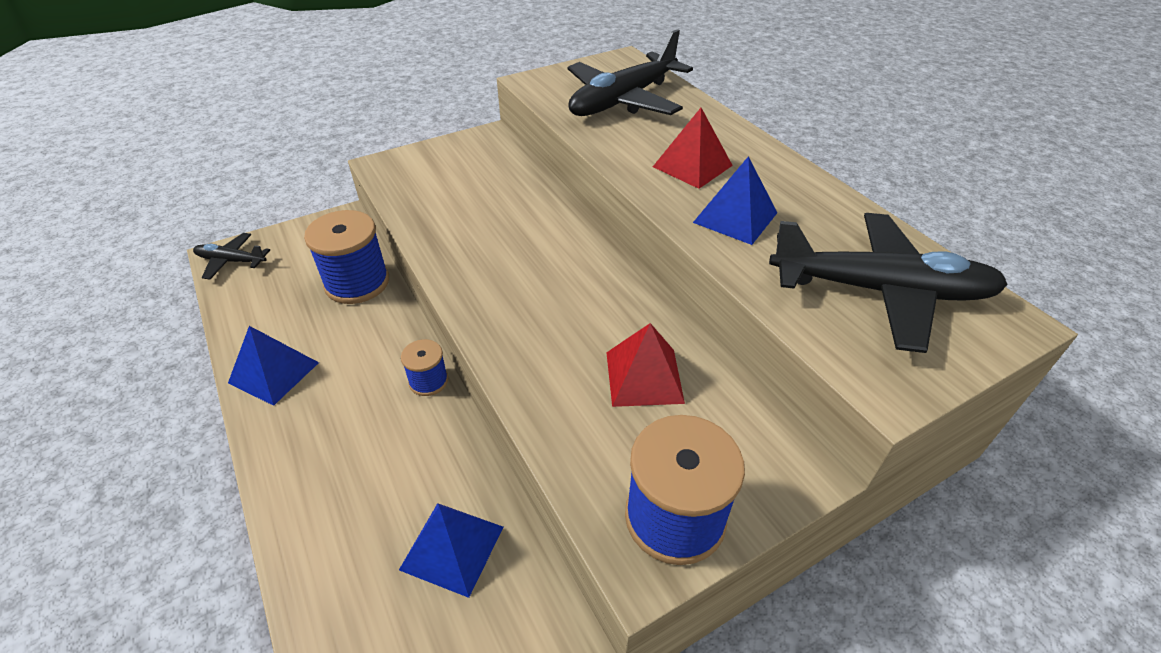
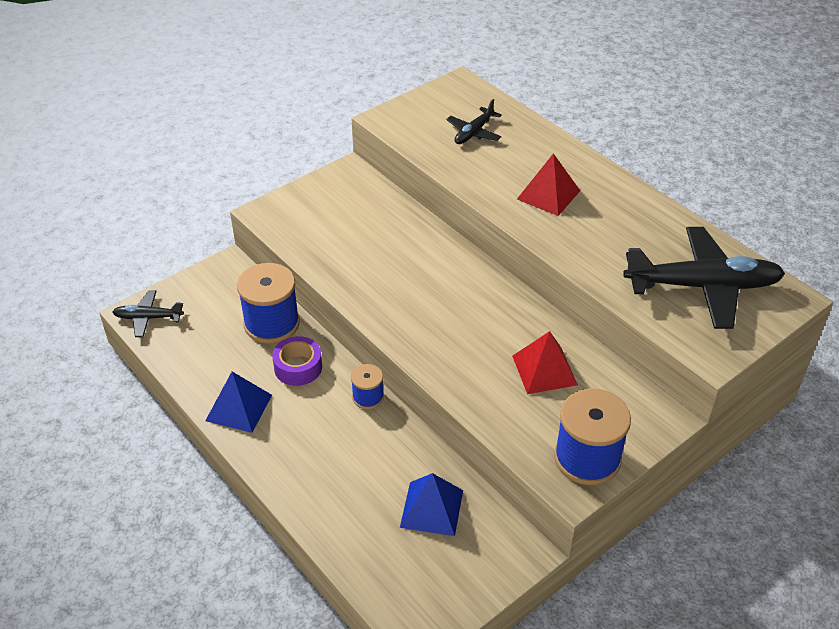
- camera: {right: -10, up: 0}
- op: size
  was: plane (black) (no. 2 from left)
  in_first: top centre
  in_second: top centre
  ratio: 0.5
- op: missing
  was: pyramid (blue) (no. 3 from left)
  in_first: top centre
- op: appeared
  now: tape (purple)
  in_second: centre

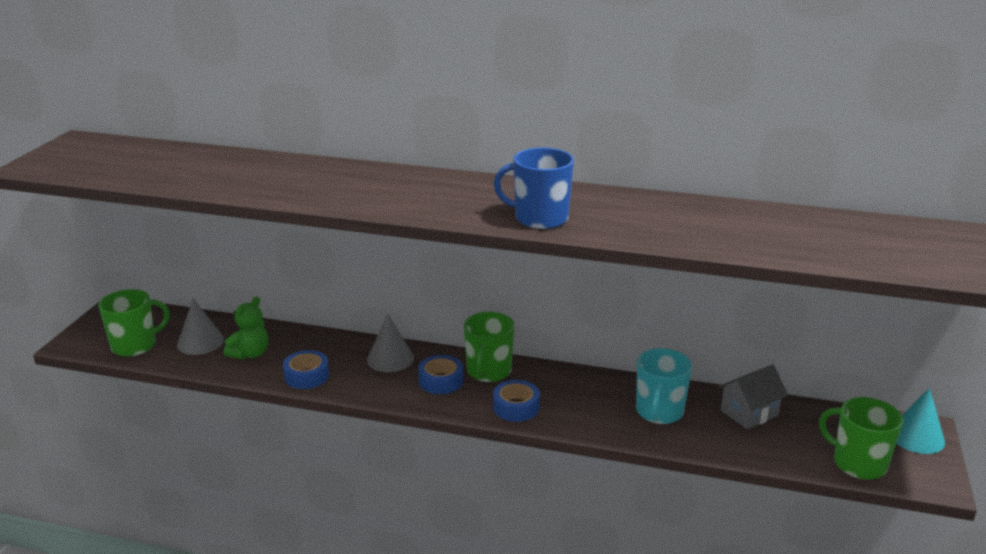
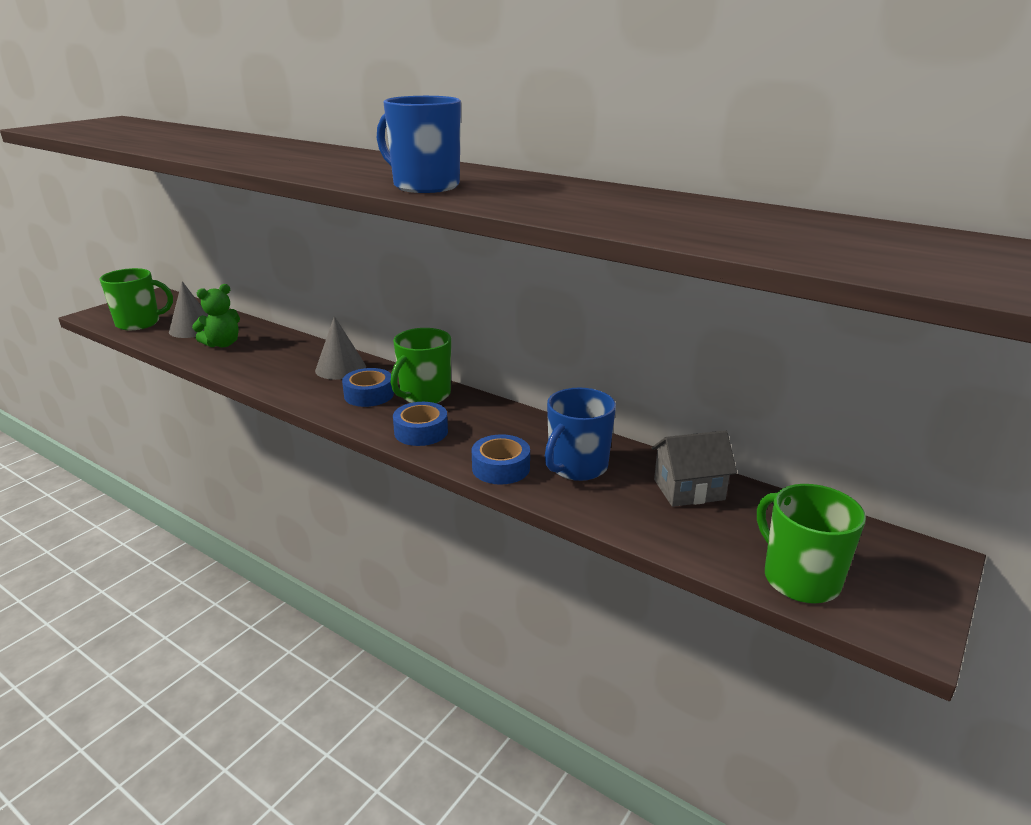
- camera: {right: 20, up: 0}
- op: relocated
  was: tape (blue) (no. 1 from left in the first image)
  now: tape (blue) (no. 3 from left)
  in_first: middle left
  in_second: centre
- op: colour
  was: mug (turquoise)
  now: mug (blue) (no. 2 from left)
  in_first: bottom right
  in_second: centre
- op: missing
  was: cone (turquoise)
  in_first: bottom right

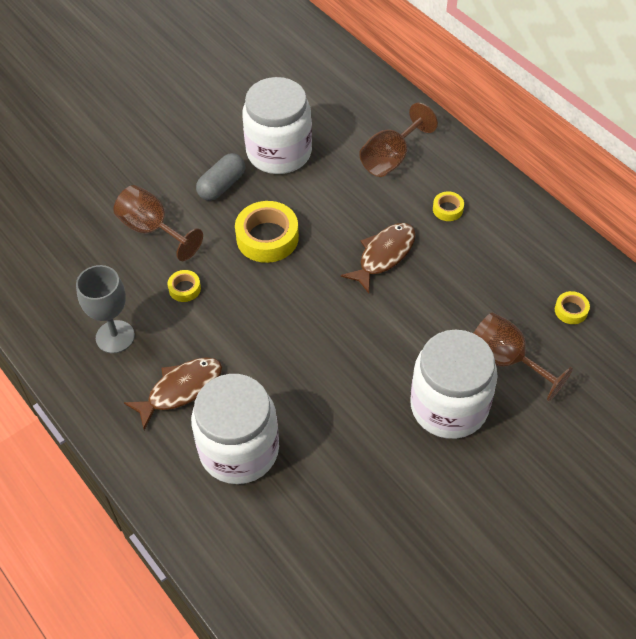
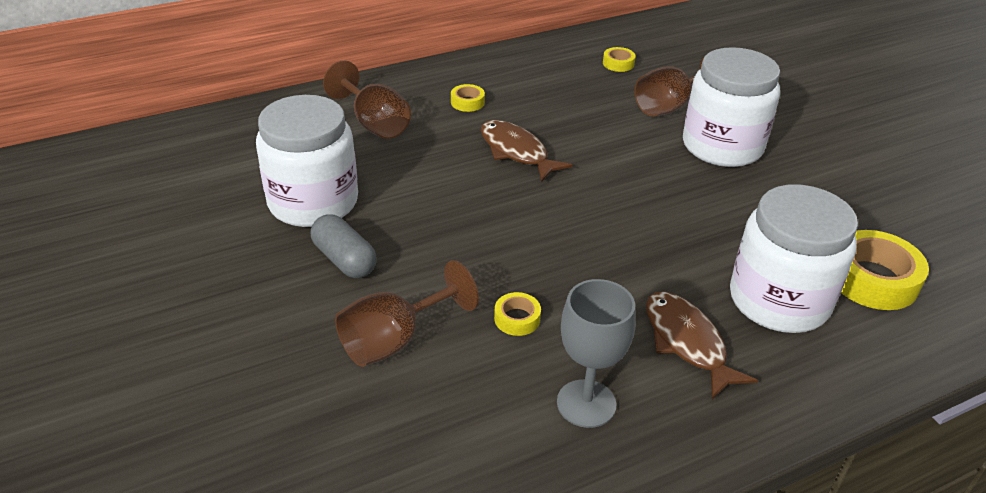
- camera: {right: -80, up: -15}
- op: relocated
  was: tape (yellow) (no. 2 from left in the first image)
  now: tape (yellow) (no. 4 from left)
  in_first: centre
  in_second: middle right

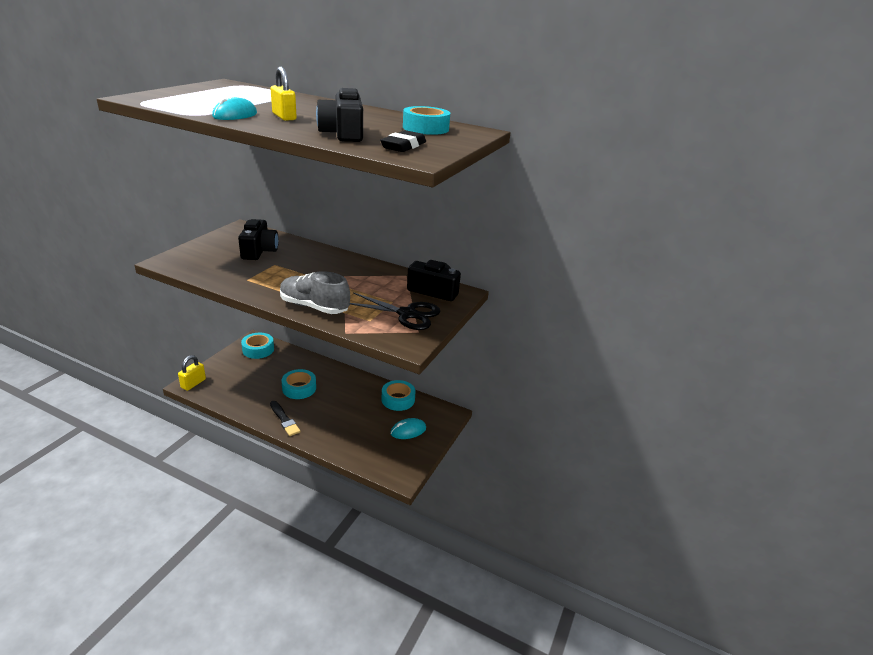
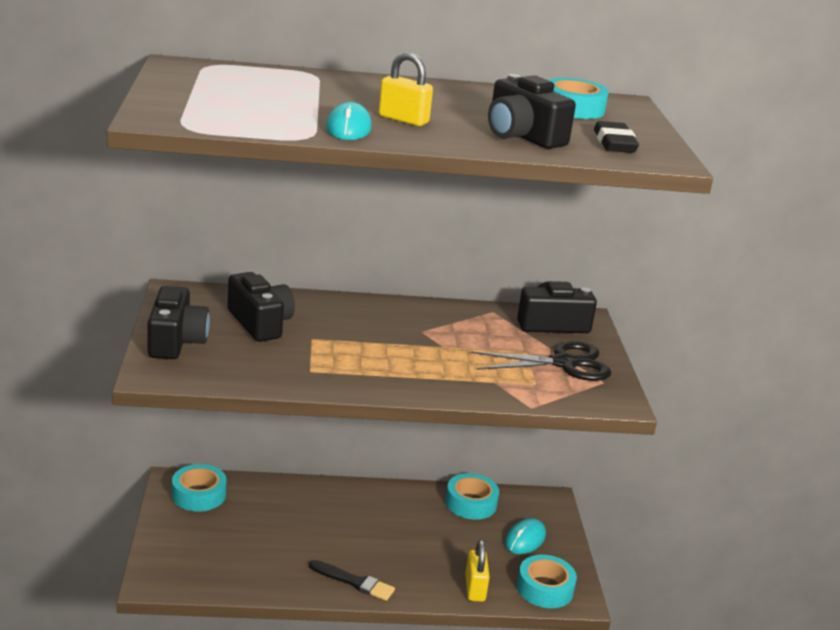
- camera: {right: -30, up: -5}
- op: relocated
  was: padlock (yellow) (no. 1 from left in the first image)
  now: padlock (yellow) (no. 2 from left)
  in_first: middle left
  in_second: bottom centre
- op: missing
  was: shoe (grey)
  in_first: centre
- op: relocated
  was: tape (turquoise) (no. 2 from left in the first image)
  now: tape (turquoise) (no. 3 from left)
  in_first: centre
  in_second: bottom centre
- op: appeared
  now: camera (black) (no. 1 from left)
  in_second: middle left

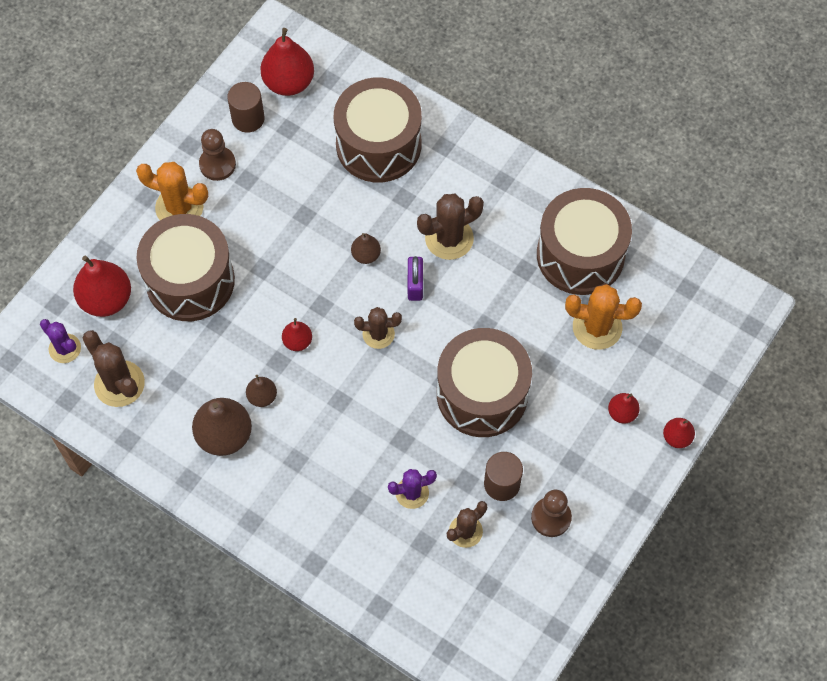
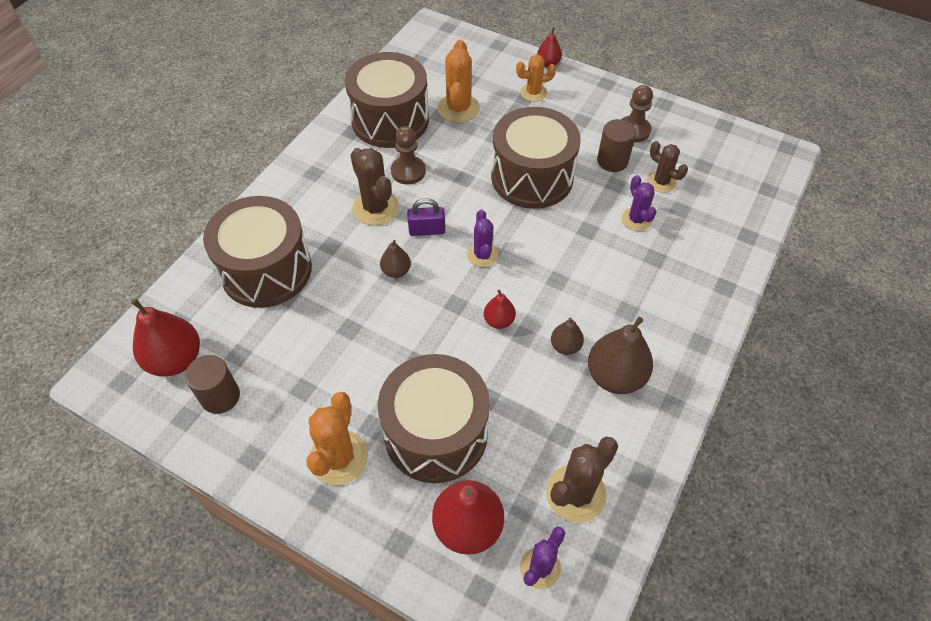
- camera: {right: -95, up: -10}
- op: relocated
  was: pawn (brown) (no. 1 from left)
  in_first: top left
  in_second: top centre
- op: colour
  was: cactus (brown) (no. 2 from left)
  now: cactus (purple) (no. 1 from left)
  in_first: centre
  in_second: centre
- op: exchanged
  was: pear (red) (no. 4 from left)
  now: cactus (orange) (no. 3 from left)
  in_first: middle right
  in_second: top centre

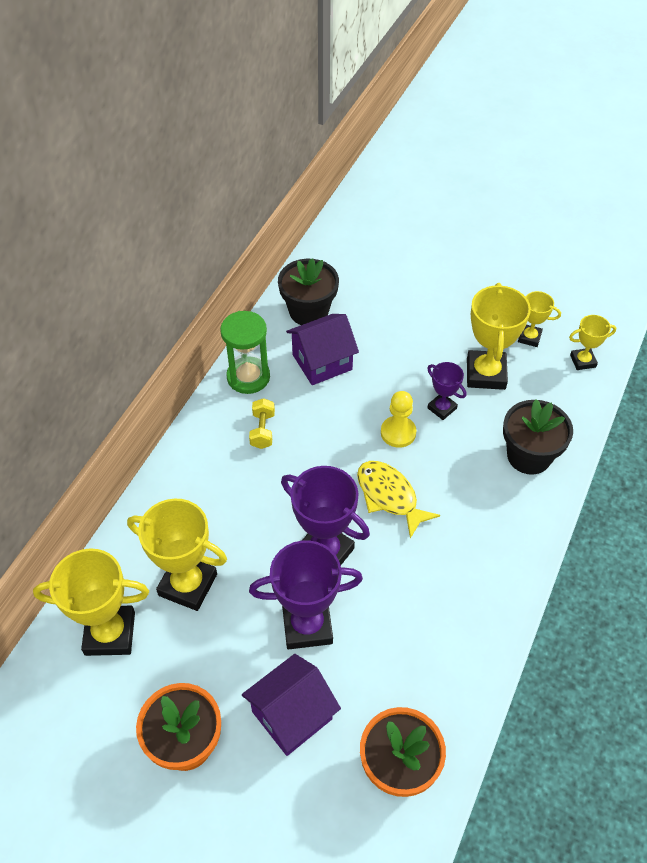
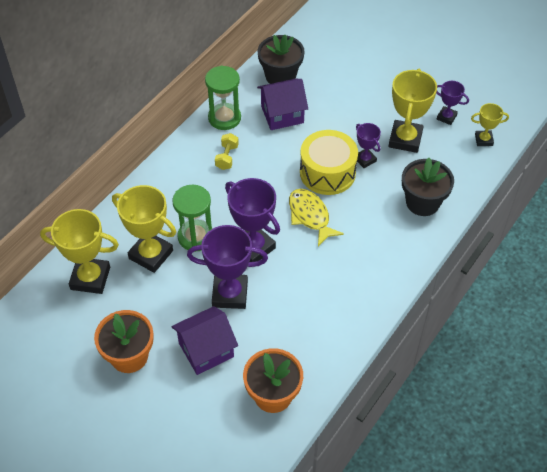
- camera: {right: 10, up: 0}
- op: exchanged
  was: pawn (yellow)
  now: drum (yellow)
  in_first: centre
  in_second: centre
- op: colour
  was: trophy (yellow) (no. 4 from left)
  now: trophy (purple) (no. 4 from left)
  in_first: middle right
  in_second: top right
- op: appeared
  now: hourglass (green) (no. 1 from left)
  in_second: centre

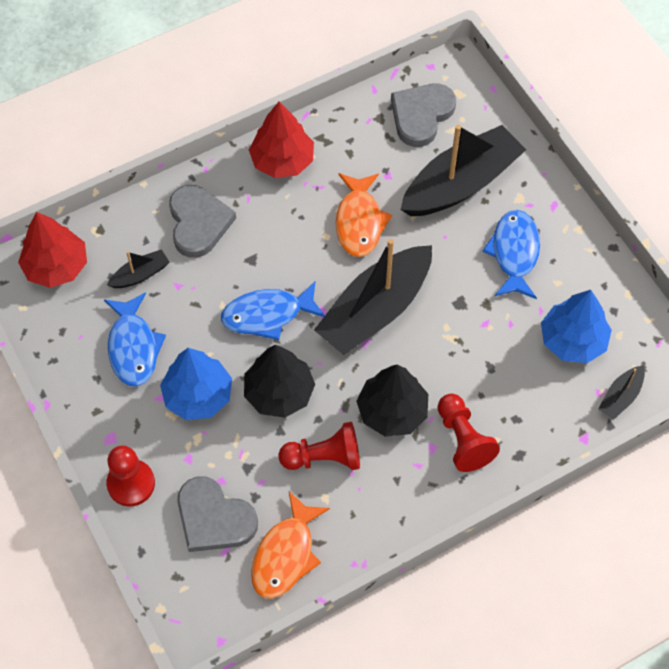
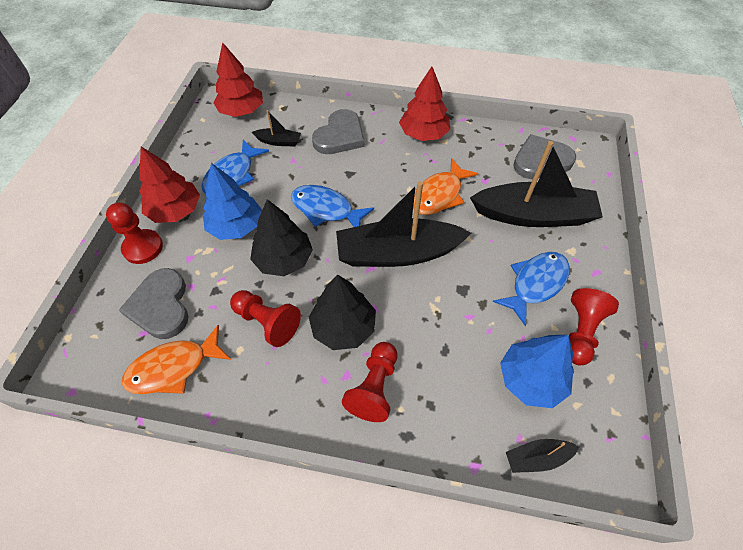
- camera: {right: 40, up: -5}
- op: appeared
  now: tree (red) (no. 1 from left)
  in_second: middle left
- op: appeared
  now: pawn (red) (no. 4 from left)
  in_second: middle right

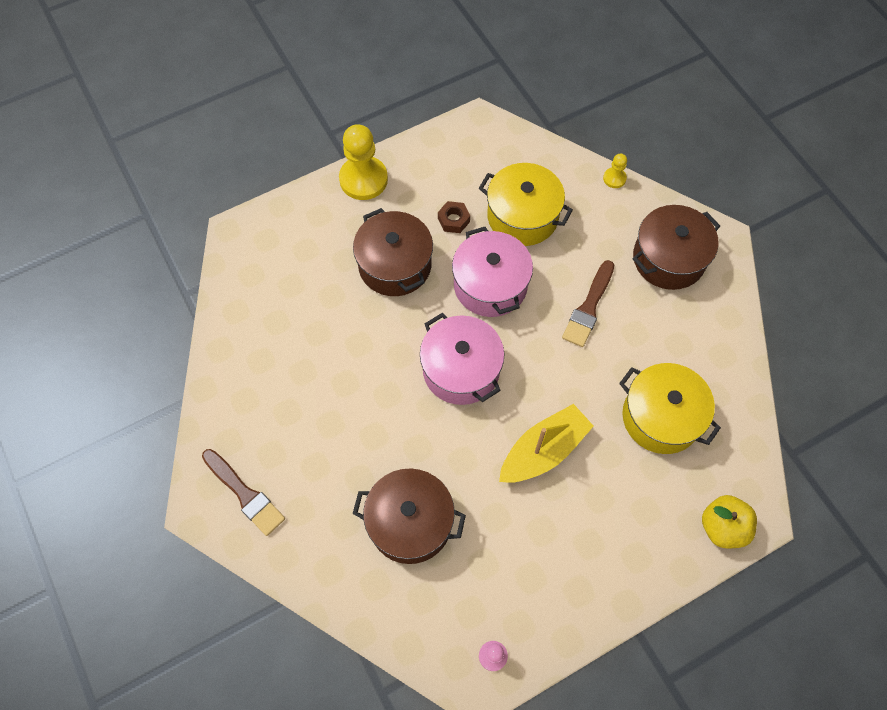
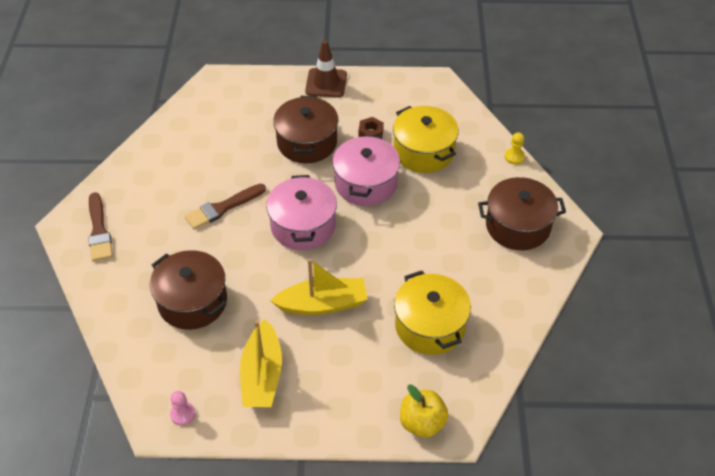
- camera: {right: 30, up: -15}
- op: exchanged
  was: pawn (yellow) (no. 1 from left)
  now: traffic cone (brown)
  in_first: top centre
  in_second: top centre
- op: relocated
  was: brush (brown) (no. 2 from left)
  in_first: centre
  in_second: middle left
- op: appeared
  now: boat (yellow) (no. 1 from left)
  in_second: bottom centre

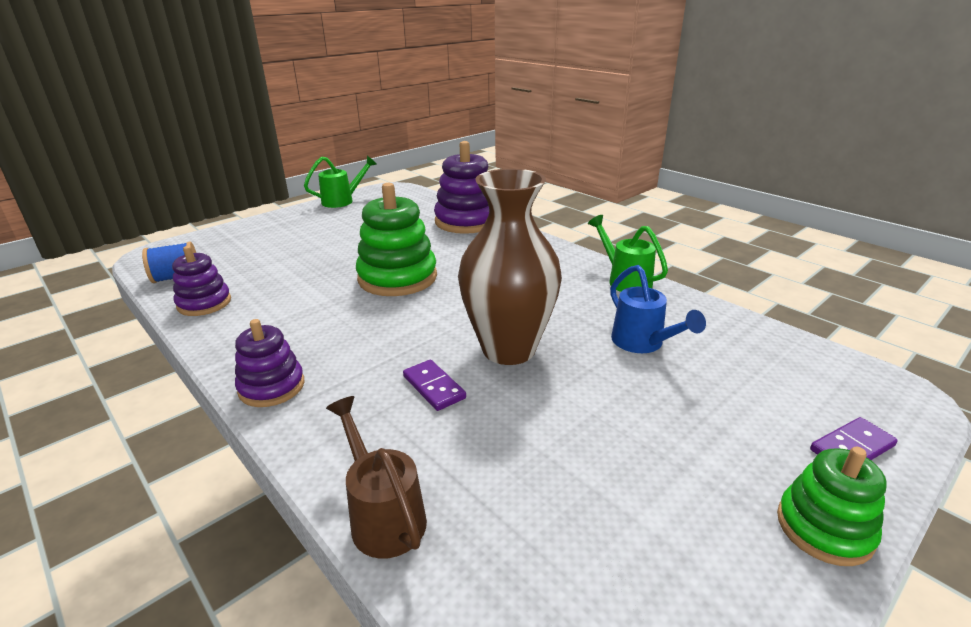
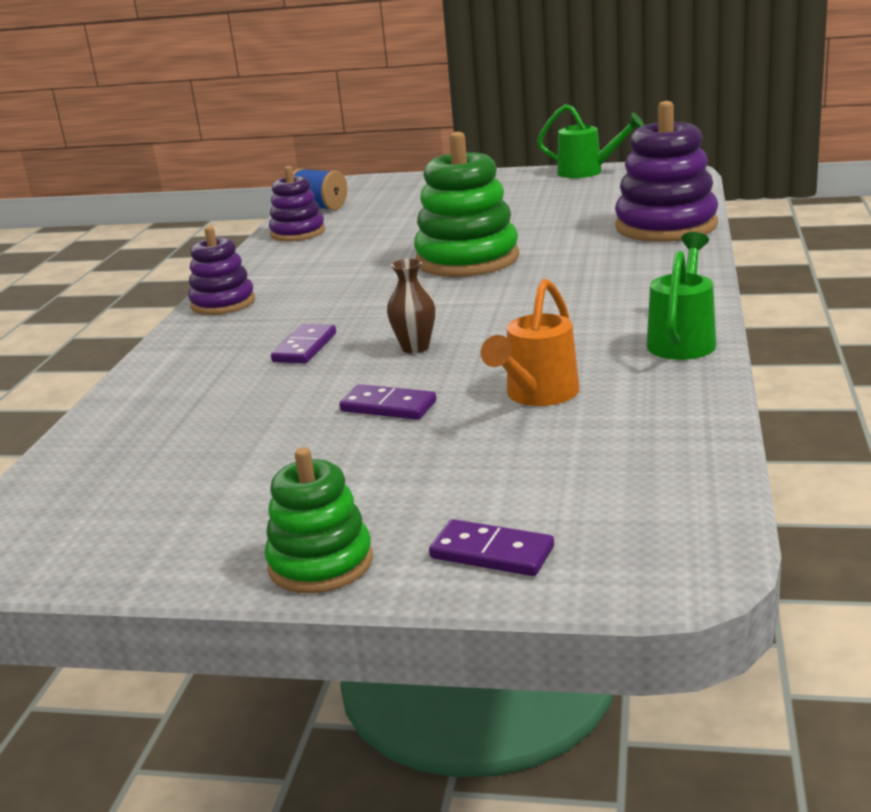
- camera: {right: 55, up: -5}
- op: missing
  was: watering can (brown)
  in_first: bottom centre
- op: size
  was: vase (brown)
  in_first: centre
  in_second: centre
  ratio: 0.4
- op: colour
  was: watering can (blue)
  now: watering can (orange)
  in_first: middle right
  in_second: centre
- op: appeared
  now: domino (purple) (no. 2 from left)
  in_second: centre

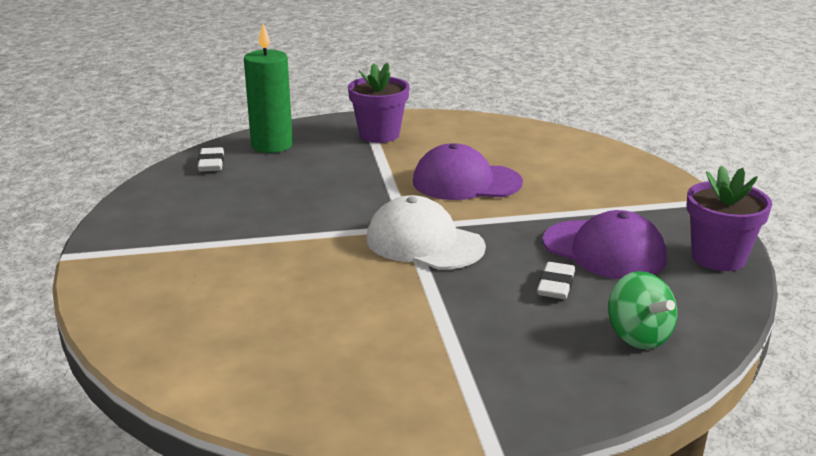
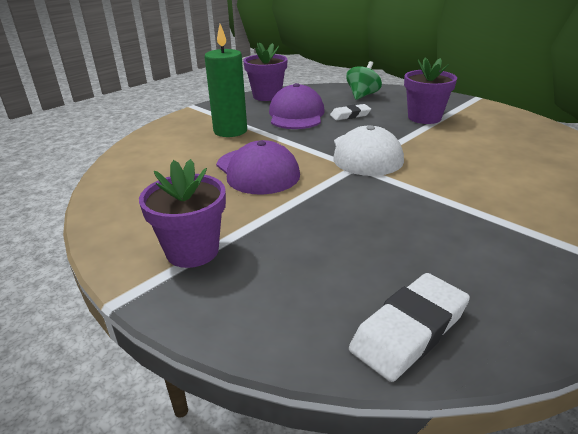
- camera: {right: -125, up: 5}
- op: size
  was: eraser (white) (no. 1 from left in the first image)
  in_first: middle left
  in_second: bottom right
  ratio: 1.61
- op: relocated
  was: candle (green)
  in_first: top left
  in_second: top centre
- op: appeared
  now: flower pot (purple) (no. 3 from left)
  in_second: top right

